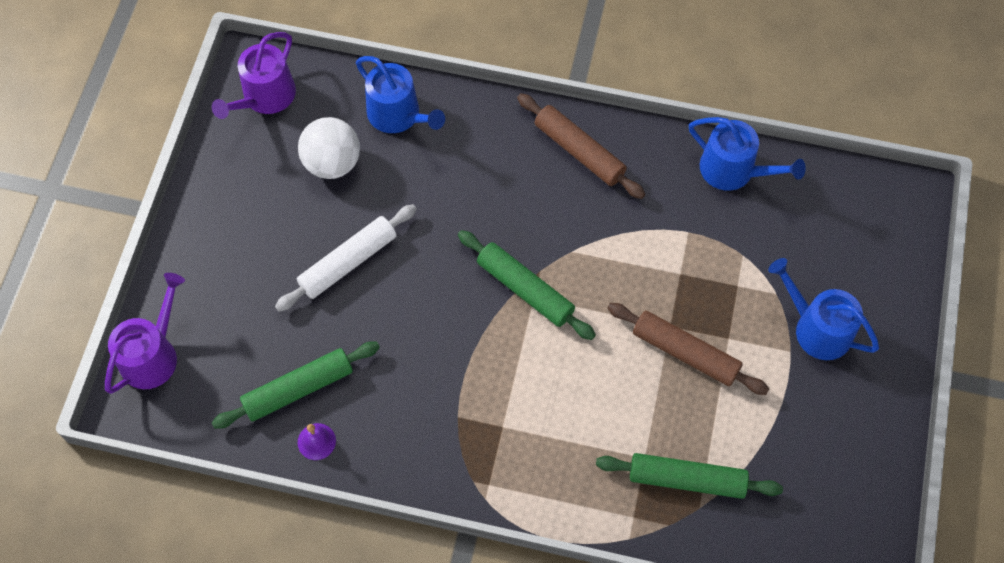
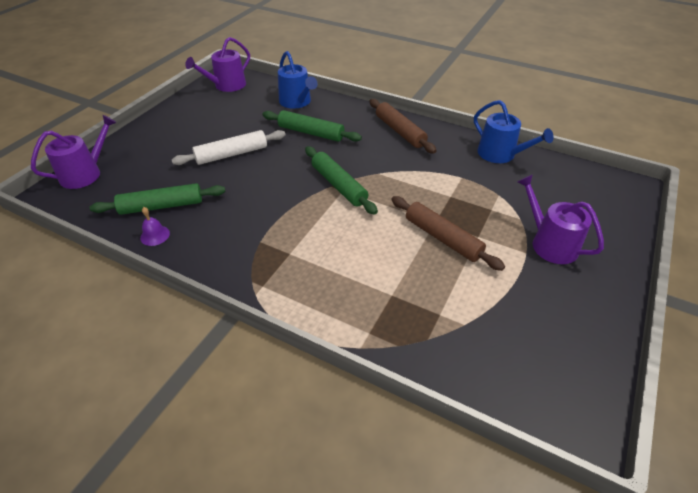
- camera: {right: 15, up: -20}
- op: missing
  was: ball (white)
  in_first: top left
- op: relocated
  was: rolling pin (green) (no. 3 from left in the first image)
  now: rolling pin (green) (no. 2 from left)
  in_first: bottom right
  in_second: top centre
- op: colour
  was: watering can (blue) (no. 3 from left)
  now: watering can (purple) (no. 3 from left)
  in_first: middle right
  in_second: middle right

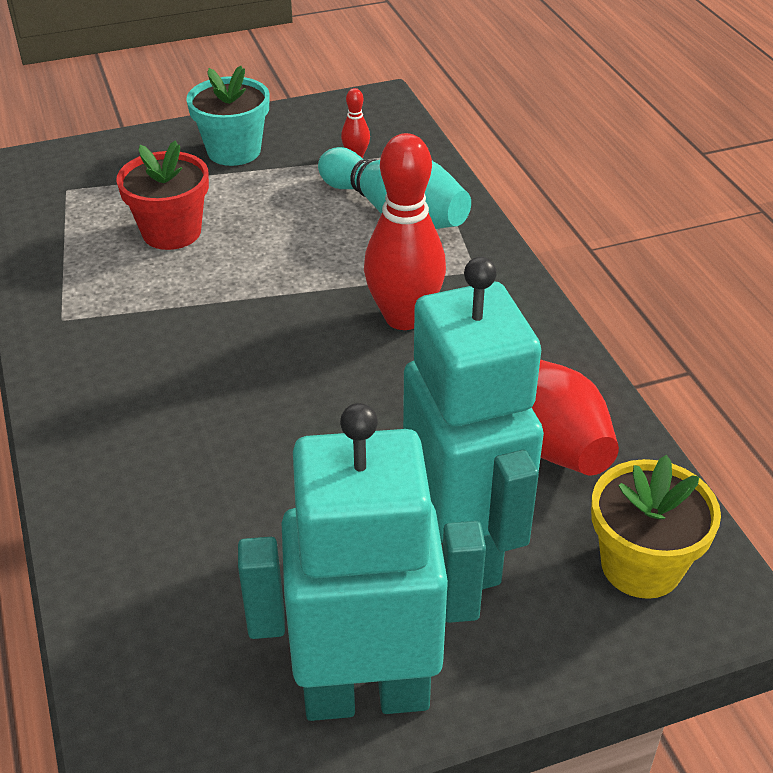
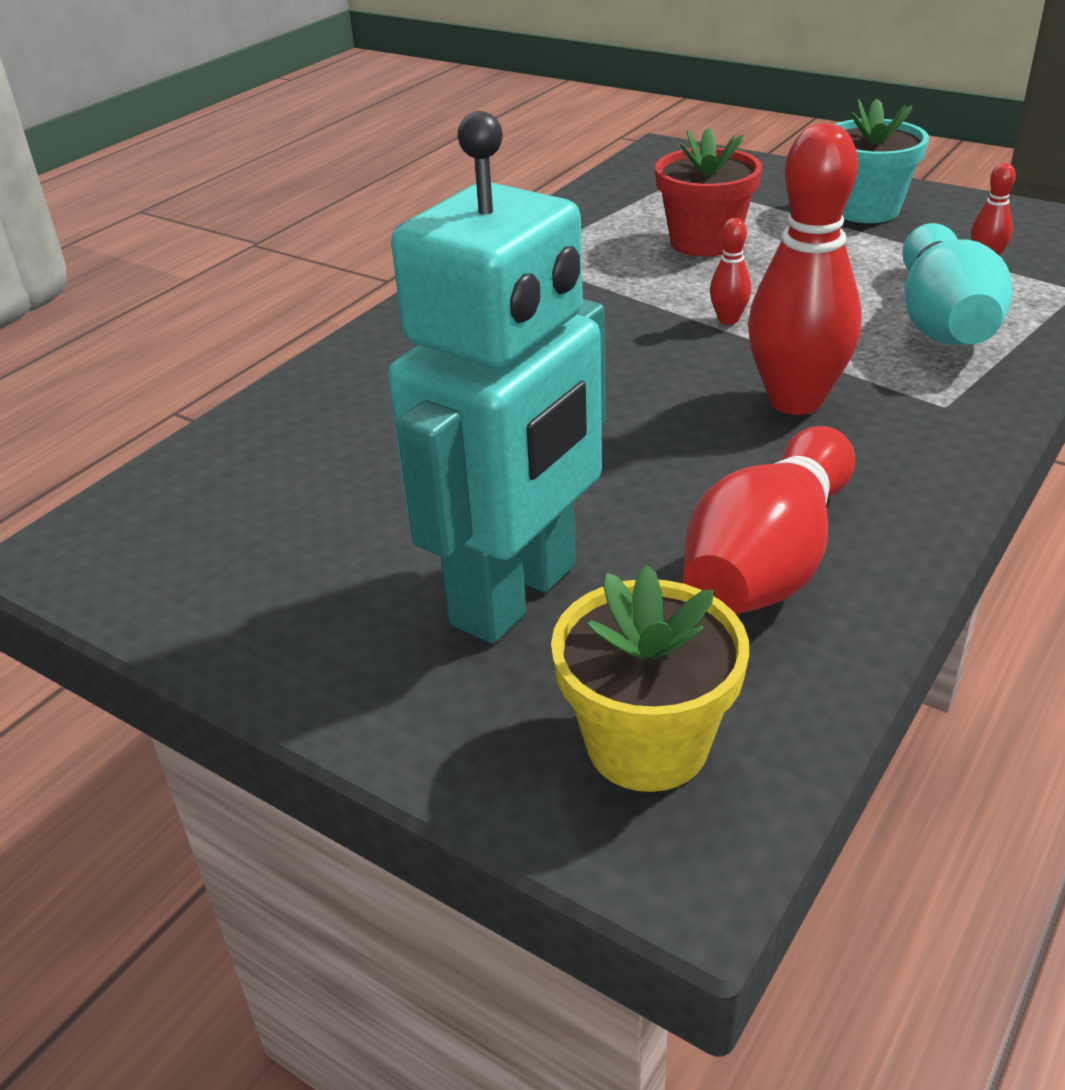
- camera: {right: 55, up: -5}
- op: missing
  was: robot (turquoise) (no. 1 from left)
  in_first: bottom centre
- op: appeared
  now: bowling pin (red) (no. 1 from left)
  in_second: top right

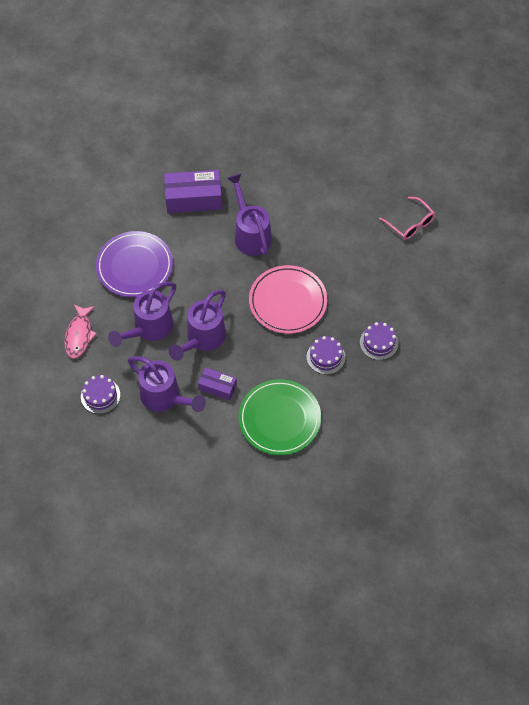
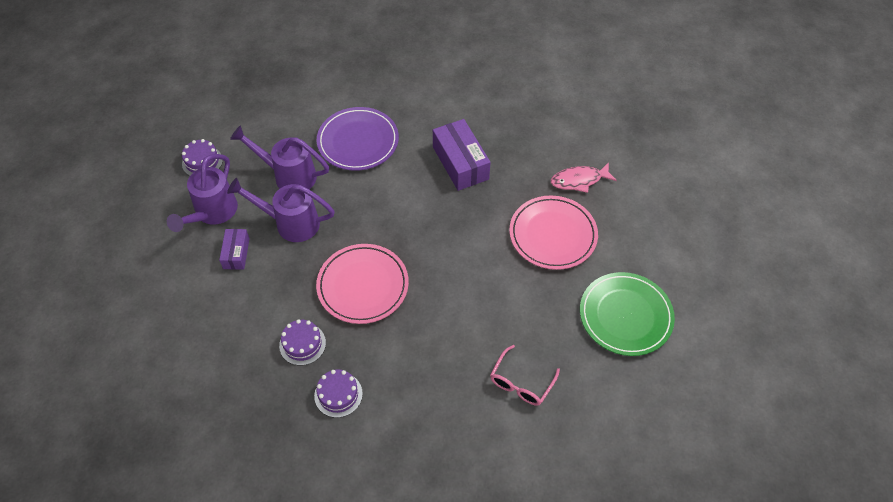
- camera: {right: 70, up: -5}
- op: relocated
  was: fish (pink)
  in_first: middle left
  in_second: centre
- op: missing
  was: watering can (purple) (no. 4 from left)
  in_first: top centre
- op: relocated
  was: plate (green)
  in_first: centre
  in_second: middle right
- op: appeared
  now: plate (pink) (no. 2 from left)
  in_second: centre

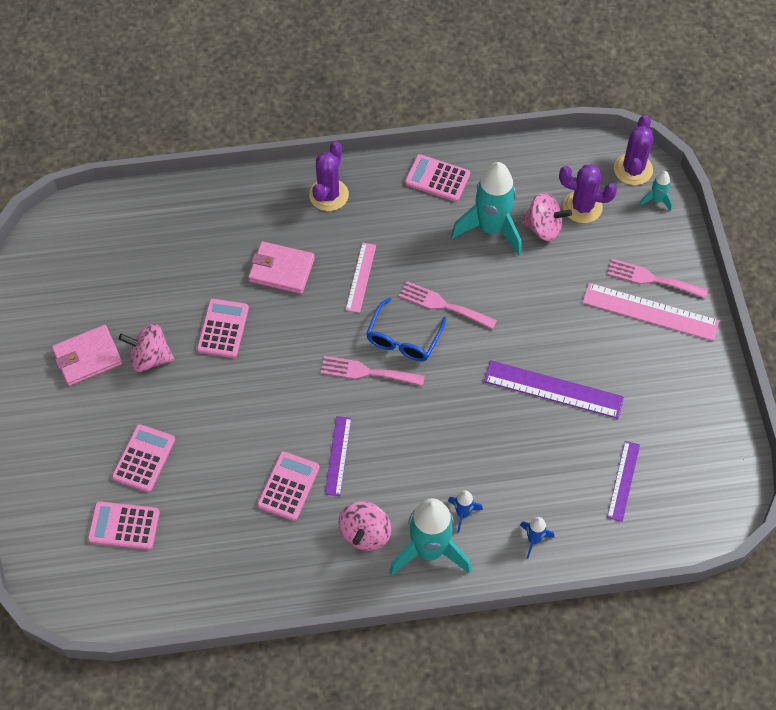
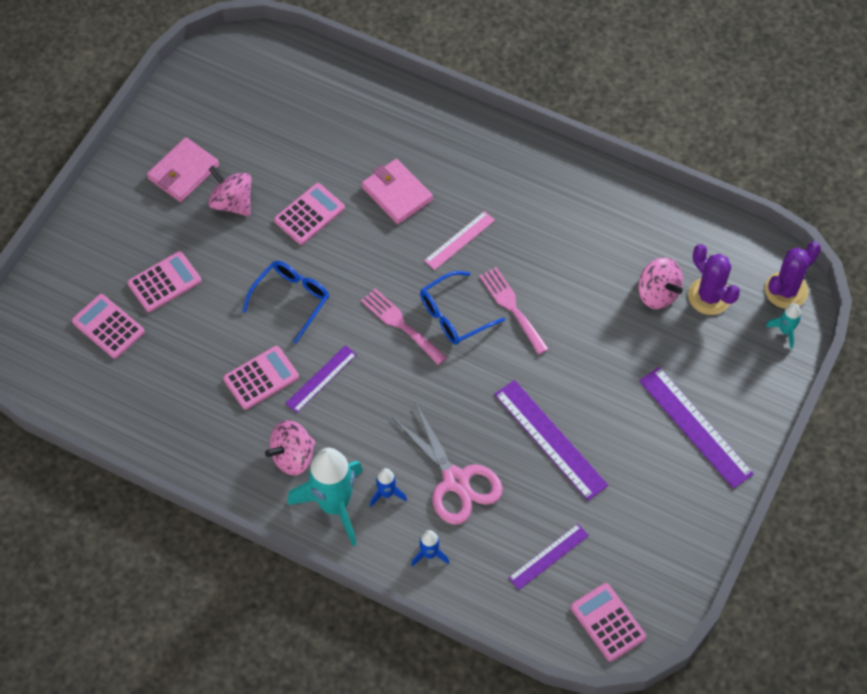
- camera: {right: 35, up: 0}
- op: spun
  was: wallet (pink) (no. 1 from left)
  in_first: middle left
  in_second: top left
  clockwise: -60
- op: missing
  was: cactus (purple) (no. 1 from left)
  in_first: top centre
- op: relocated
  was: calculator (pink) (no. 5 from left)
  in_first: top centre
  in_second: bottom right
- op: missing
  was: rocket (turquoise) (no. 2 from left)
  in_first: top centre
- op: colour
  was: ruler (pink) (no. 2 from left)
  now: ruler (purple) (no. 4 from left)
  in_first: middle right
  in_second: middle right
- op: missing
  was: fork (pink) (no. 3 from left)
  in_first: middle right
- op: appeared
  now: glasses (blue) (no. 1 from left)
  in_second: middle left
- op: appeared
  now: scissors (pink)
  in_second: bottom centre

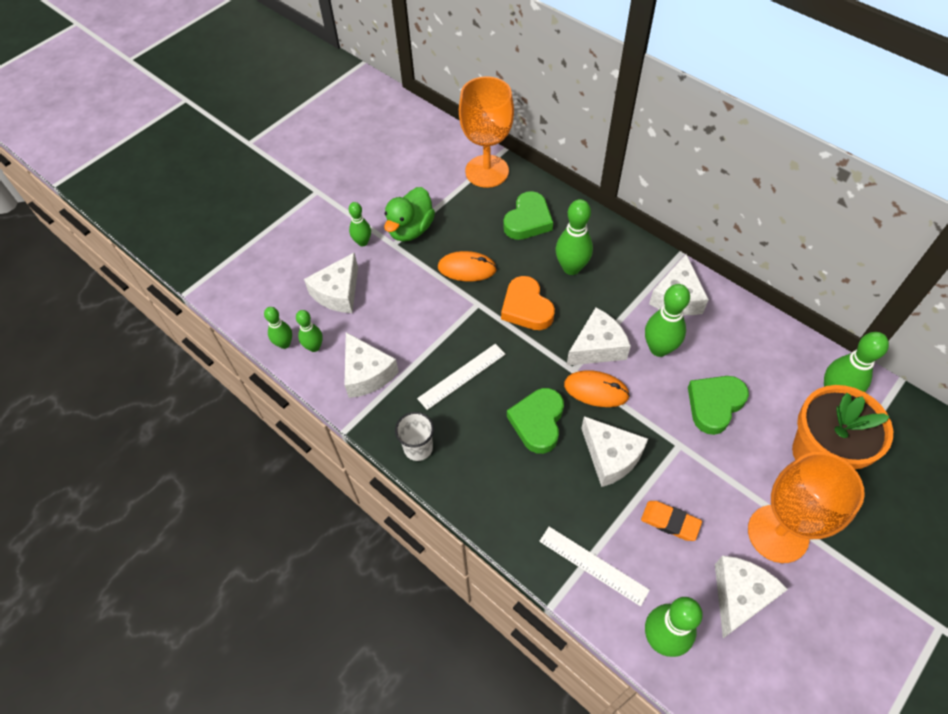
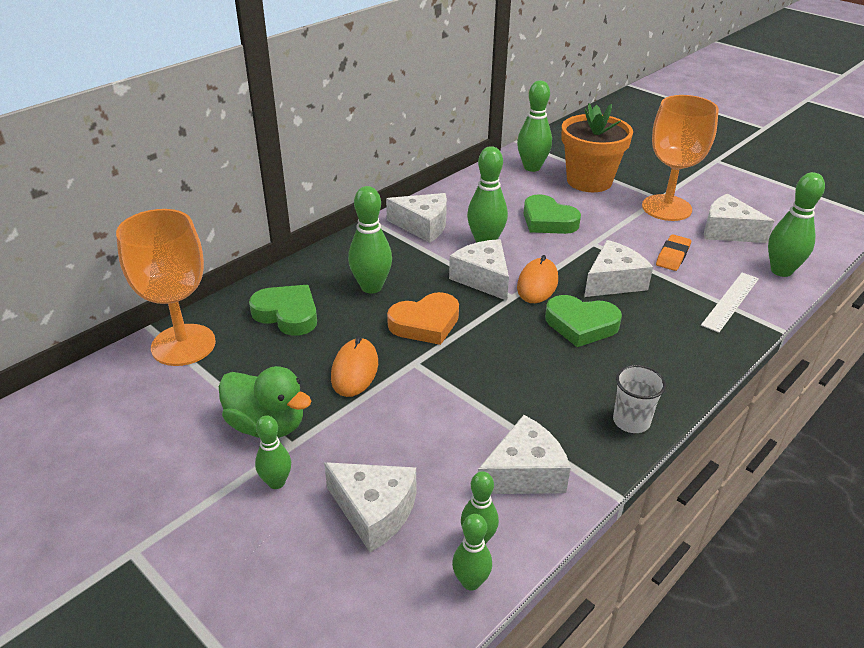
- camera: {right: -90, up: -20}
- op: missing
  was: ruler (white) (no. 1 from left)
  in_first: centre

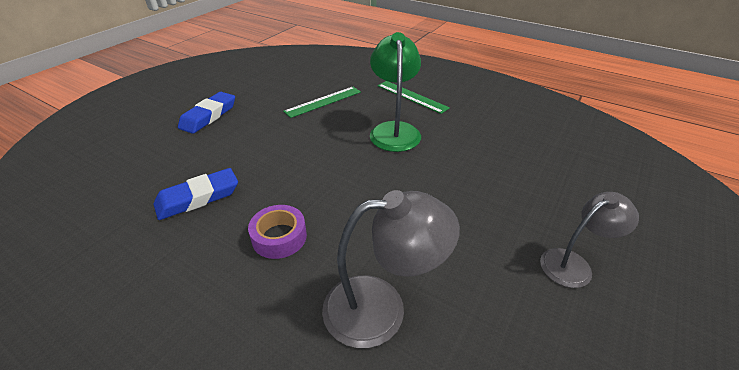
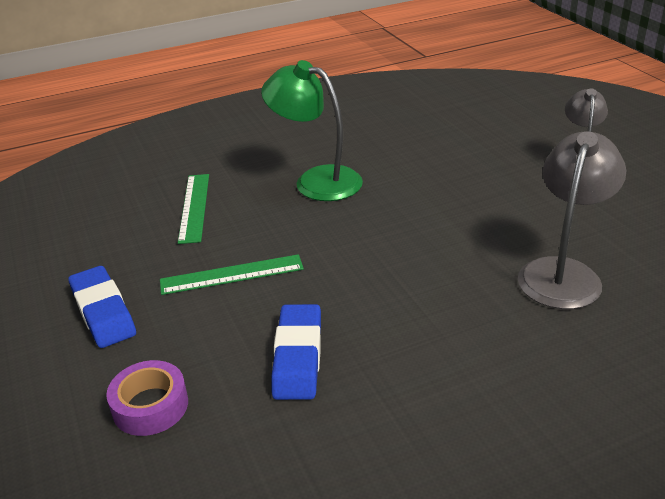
- camera: {right: -55, up: -5}
- op: relocated
  was: tape (purple)
  in_first: centre
  in_second: bottom left
- op: relocated
  was: ruler (green) (no. 2 from left)
  in_first: top centre
  in_second: centre

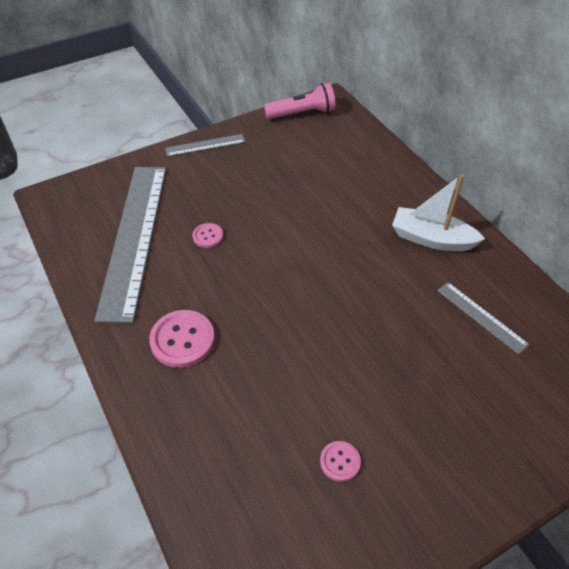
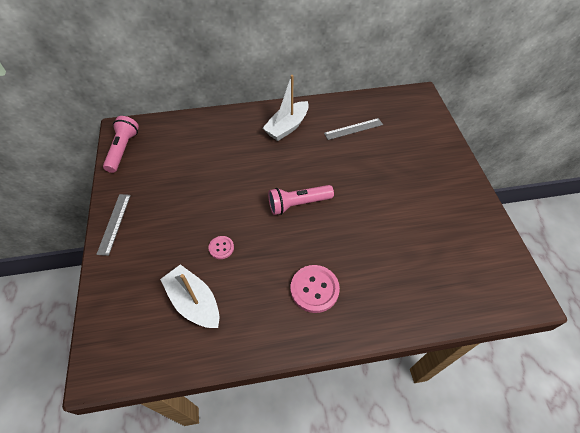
- camera: {right: -70, up: 5}
- op: exchanged
  was: ruler (grey) (no. 1 from left)
  now: boat (white) (no. 1 from left)
  in_first: middle left
  in_second: bottom left
- op: missing
  was: button (pink) (no. 3 from left)
  in_first: bottom centre
- op: appeared
  now: flashlight (pink) (no. 2 from left)
  in_second: centre

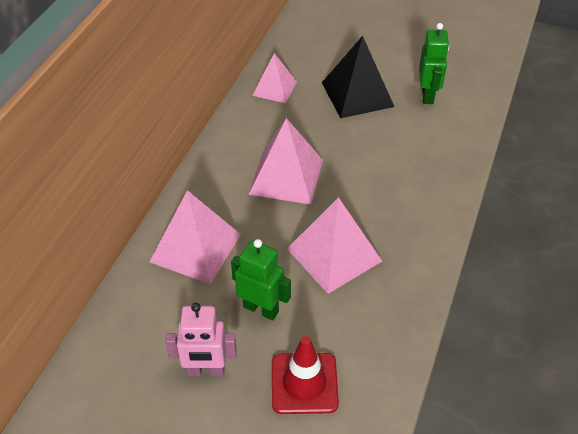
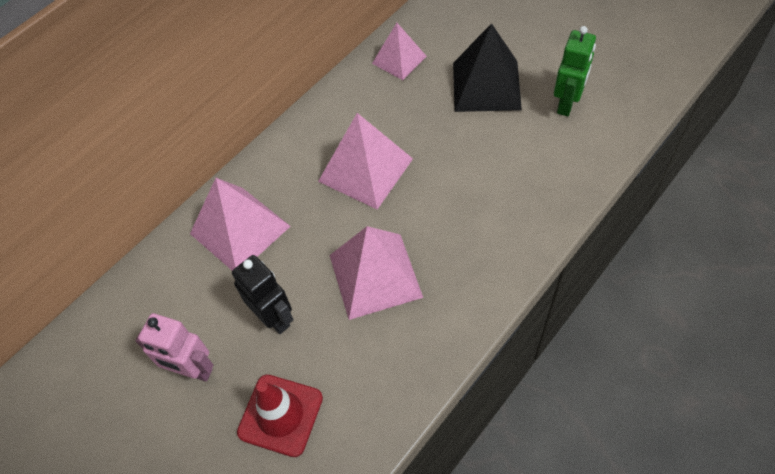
- camera: {right: 25, up: 10}
- op: colour
  was: robot (green) (no. 1 from left)
  now: robot (black)
  in_first: centre
  in_second: centre

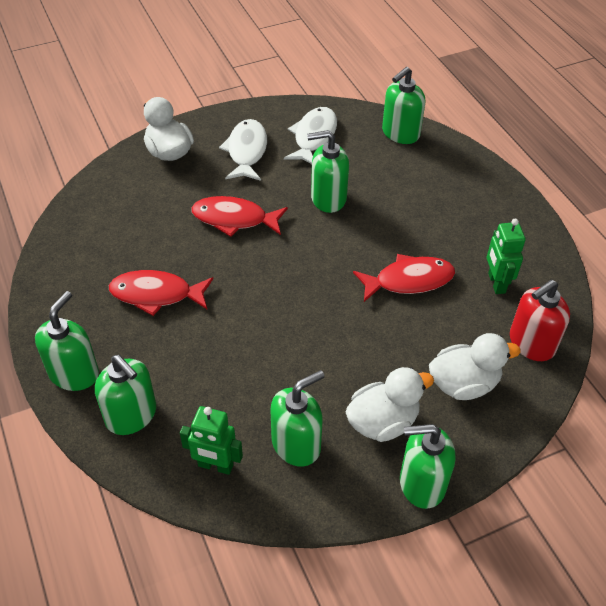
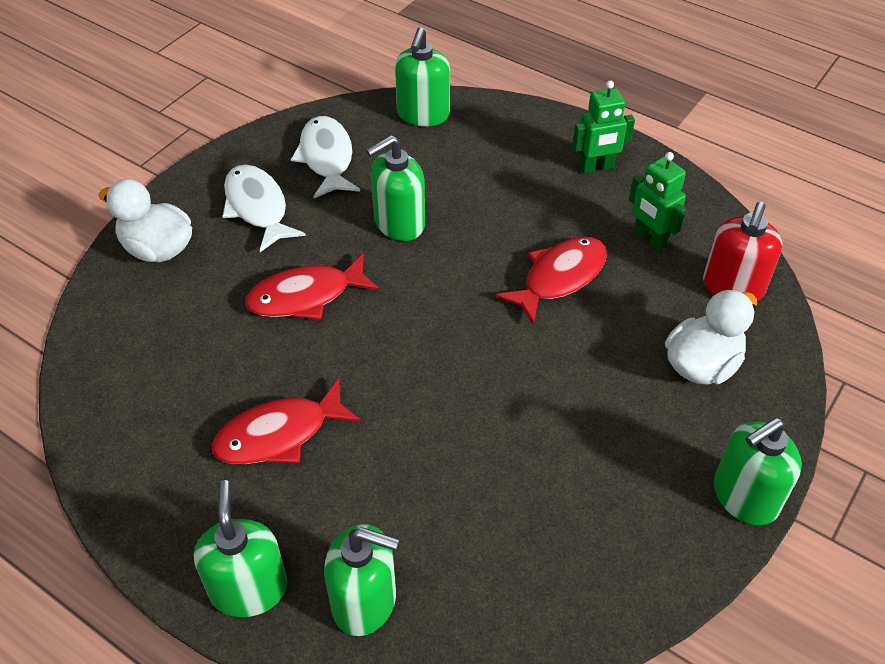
- camera: {right: -30, up: 0}
- op: relocated
  was: robot (green) (no. 1 from left)
  in_first: bottom centre
  in_second: top right
- op: missing
  was: soap dispenser (green) (no. 3 from left)
  in_first: bottom centre
- op: missing
  was: duck (white) (no. 2 from left)
  in_first: bottom centre

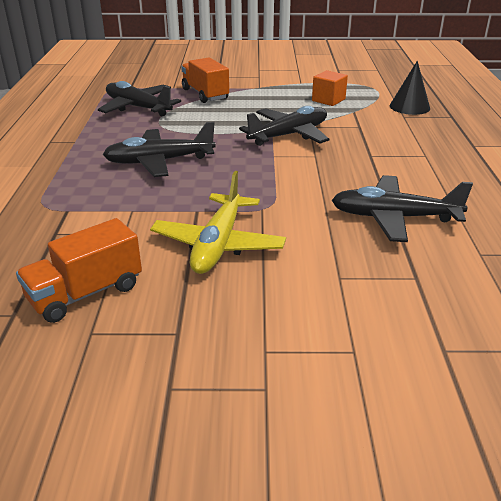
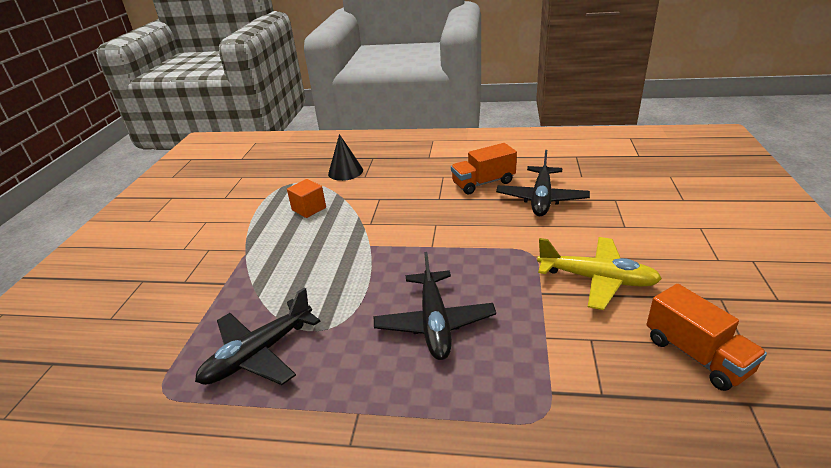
- camera: {right: -80, up: 0}
- op: relocated
  was: truck (orange) (no. 2 from left in the first image)
  now: truck (orange) (no. 1 from left)
  in_first: top centre
  in_second: centre
- op: missing
  was: plane (black) (no. 3 from left)
  in_first: top centre

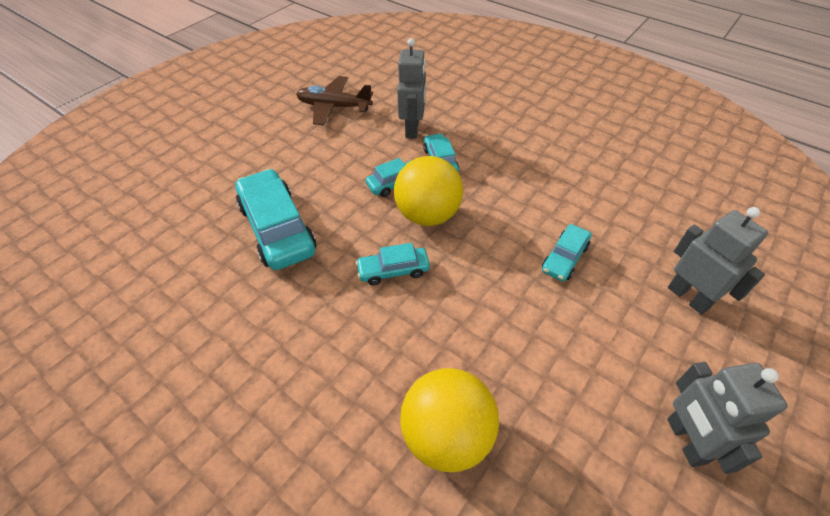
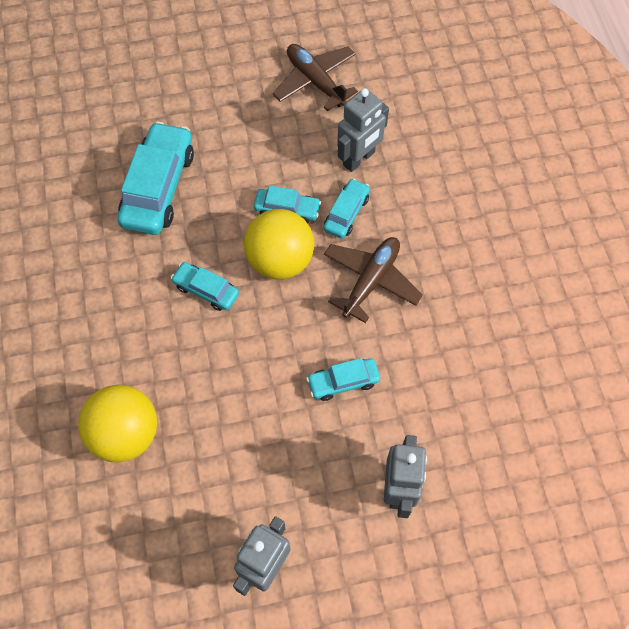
- camera: {right: 40, up: 15}
- op: appeared
  now: plane (brown) (no. 2 from left)
  in_second: centre

